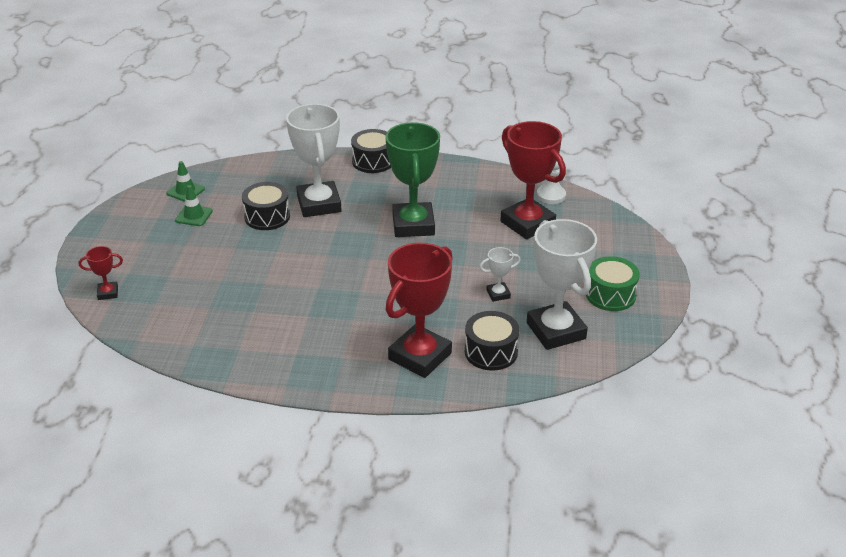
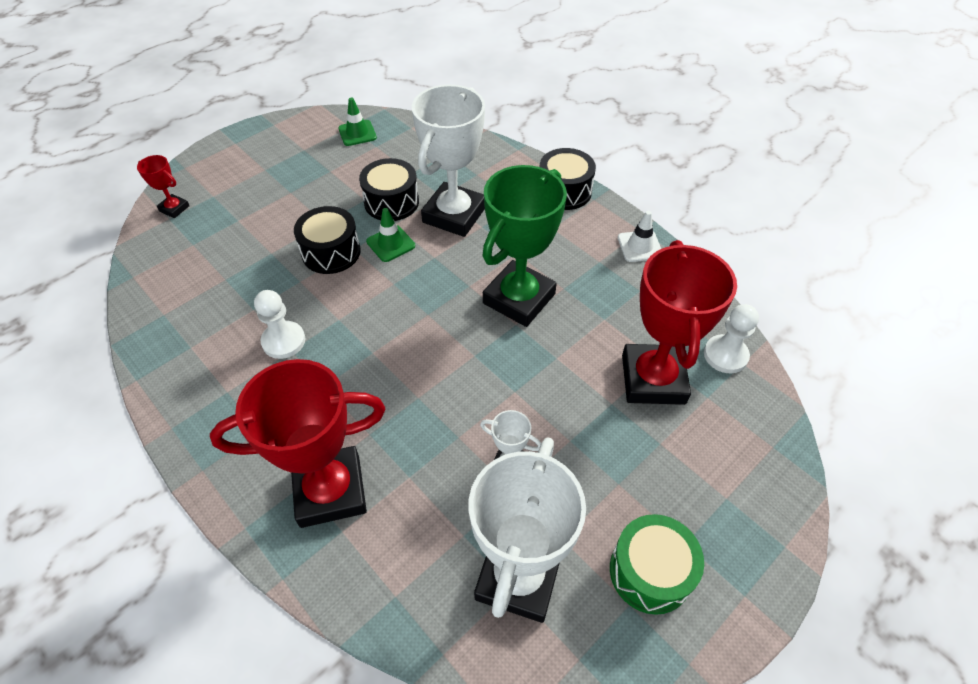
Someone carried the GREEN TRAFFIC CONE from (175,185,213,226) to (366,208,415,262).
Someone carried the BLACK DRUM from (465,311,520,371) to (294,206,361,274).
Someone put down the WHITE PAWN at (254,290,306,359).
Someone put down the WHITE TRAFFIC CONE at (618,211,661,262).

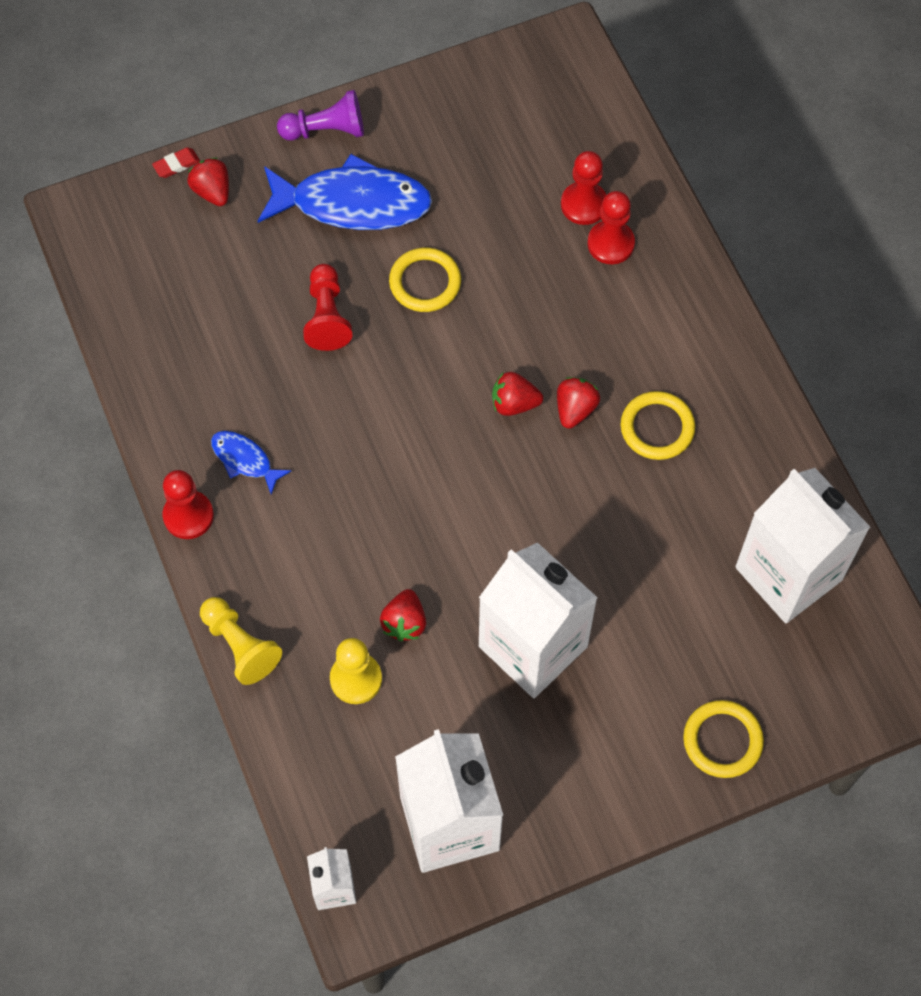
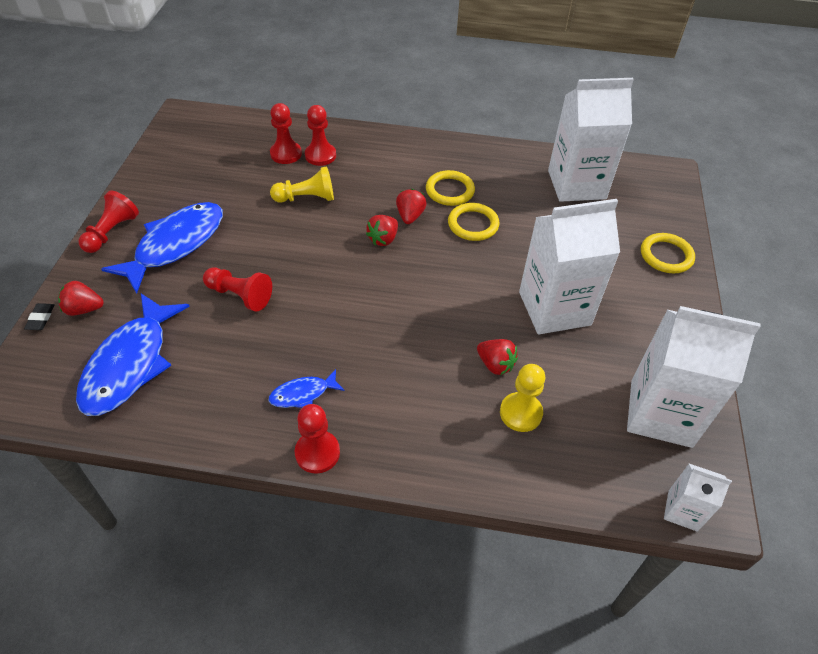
Someone repainted the RED ERASER at (152,147,200,178), which became the BLACK ERASER at (24,303,55,330).
Someone carried the YELLOW PAWN from (200,597,282,685) to (270,166,334,203).
Someone repainted the PURPLE PAWN at (277,90,364,141), which became the RED PAWN at (79,190,139,253).
Someone carried the YELLOW RING from (389,248,461,312) to (448,203,500,241).
Someone rotated the RED STRAWBERRY at (557,377,600,429) by 45 degrees clockwise.
Someone put down the BLUE FISH at (76,293,190,416).

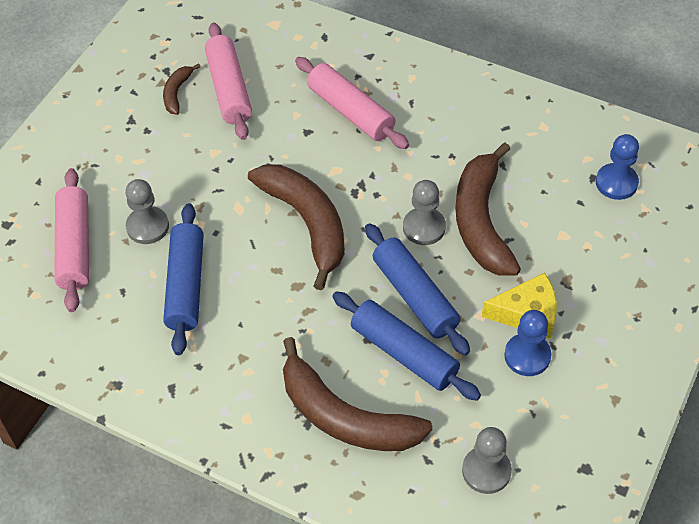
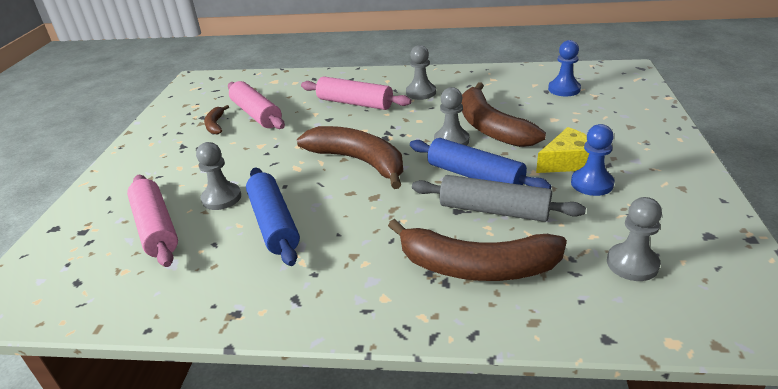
Someone repainted the BLUE ROLLING PIN at (332,291,481,401), which became the GREY ROLLING PIN at (412,175,586,222).
Someone put down the GREY PAWN at (406,45,436,100).

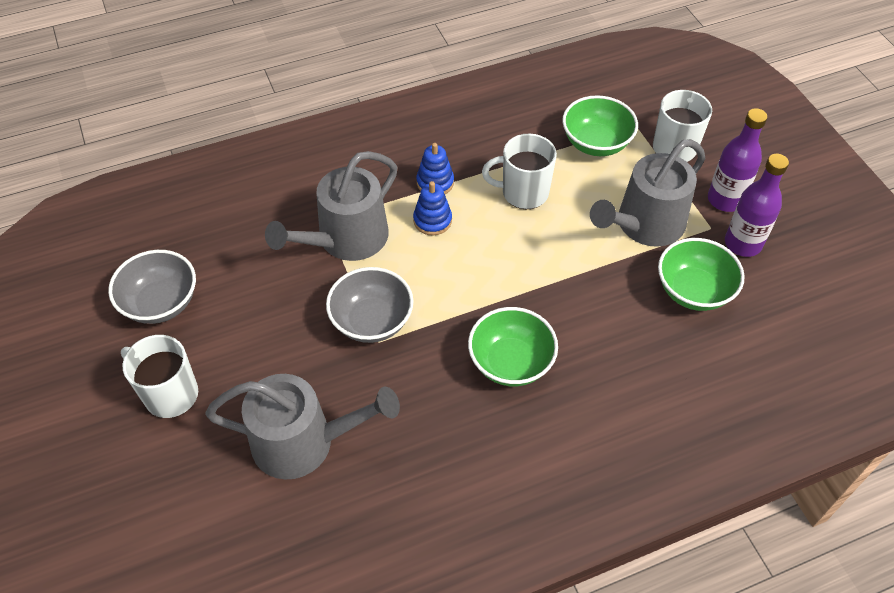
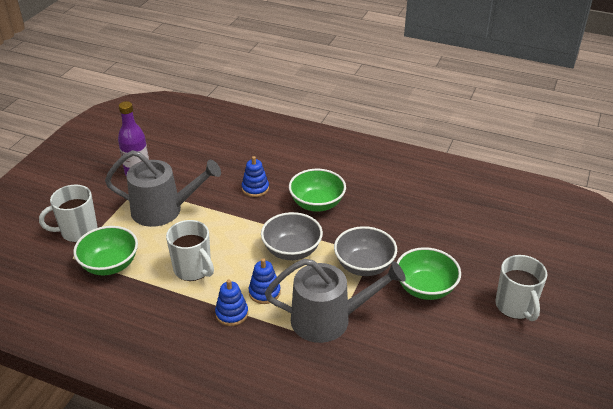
Someone carried the GREY BOWL from (108,250,196,324) to (261,212,323,260).
Someone took away the GREY WATERING CAN at (205,374,400,480).
Someone carried the GREEN BOWL from (658,238,745,311) to (396,247,461,300).
Someone took away the PURPLE BOTTLE at (708,108,767,212).
Someone put down the BLUE STACKING TOY at (242,156,269,197).

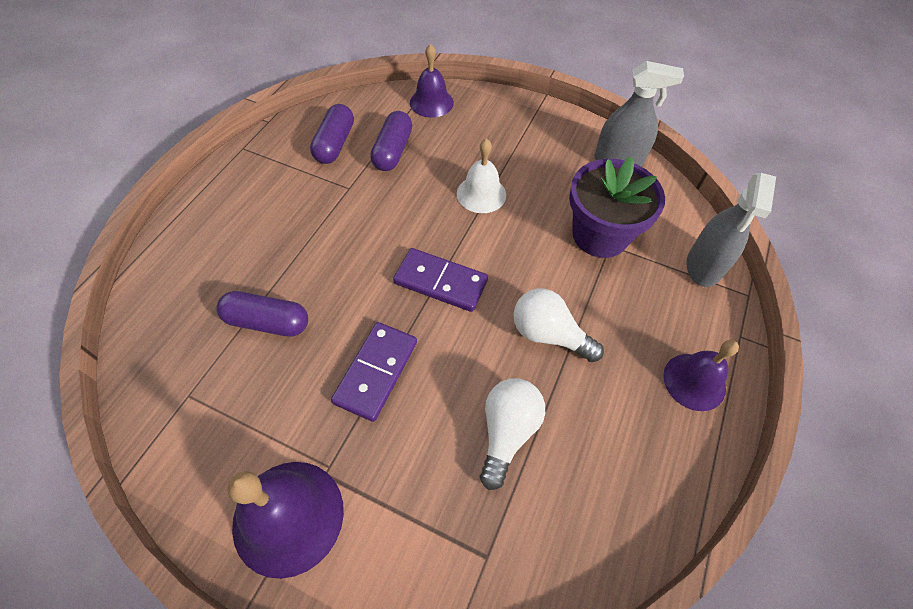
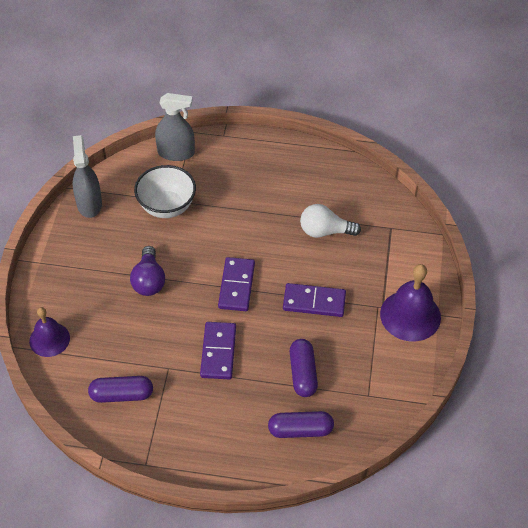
Someone carried the PURPLE CAPSULE from (370,111,412,171) to (268,411,334,438).
Someone swapped the WHITE BELL at (457,138,506,213) for the PURPLE LIGHT BULB at (130,246,165,296).
Someone took away the WHITE LIGHT BULB at (513,289,604,362).
Someone swapped the PURPLE FLOWER POT at (569,157,665,258) for the WHITE BOWL at (134,165,196,218).
Someone took away the PURPLE BELL at (663,340,739,411).
Someone put down the PURPLE DOMINO at (200,322,236,379).

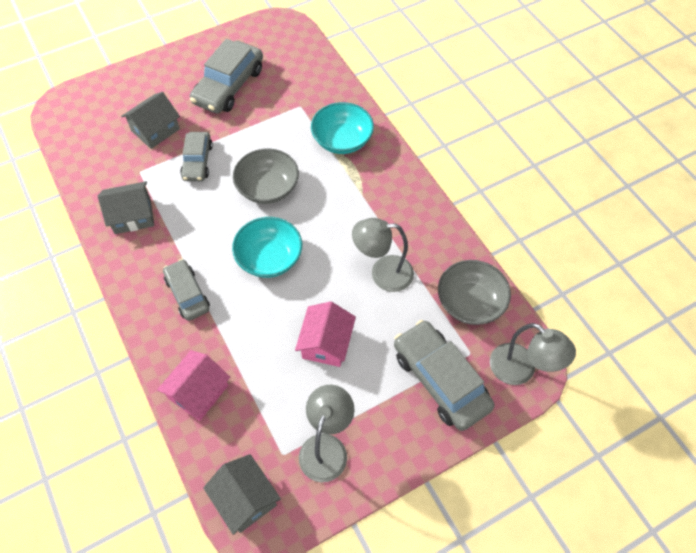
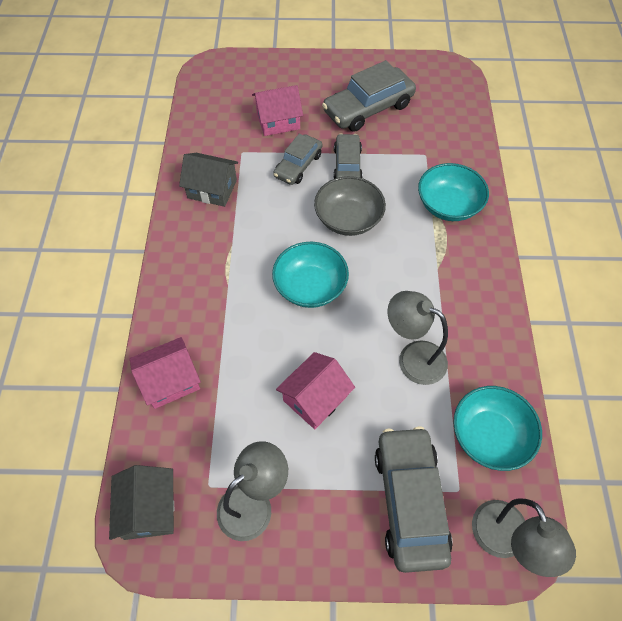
Someone repainted the GREY HOUSE at (121,92,180,149), which became the PINK HOUSE at (252,85,303,136).
Someone carried the GREY CAR from (163,259,210,321) to (334,134,363,179).
Someone repainted the GREY BOWL at (438,260,511,325), which became the TURQUOISE BOWL at (453,386,542,471).

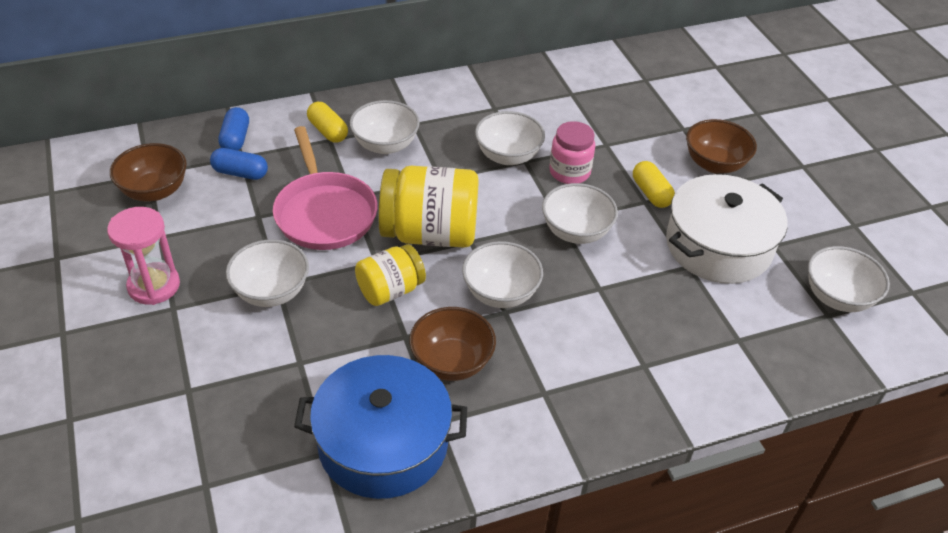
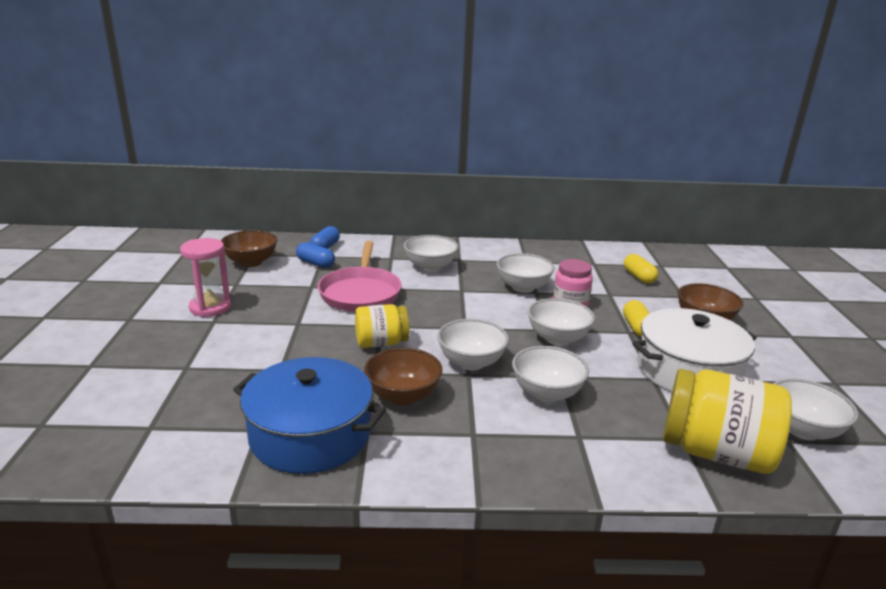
Someone carried the WHITE BOWL from (226,240,309,307) to (512,346,589,402).
Someone carried the YELLOW CAPSULE from (307,102,348,143) to (624,254,658,284).
Someone carried the YELLOW JAR from (379,166,479,248) to (663,369,792,474).

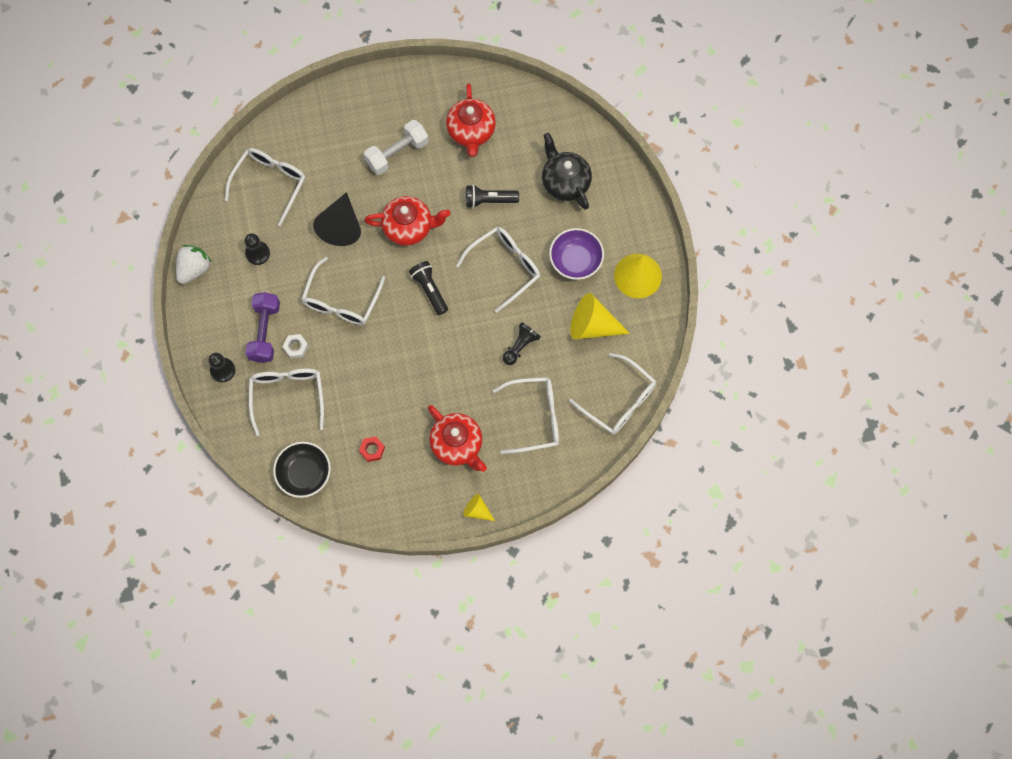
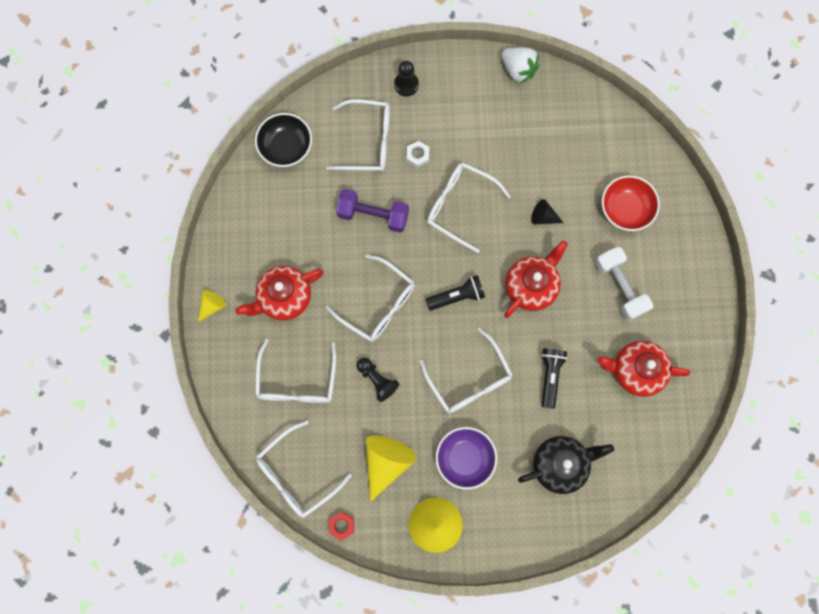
Someone carried the WHITE GLASSES from (225,148,305,226) to (326,255,415,342).
Someone took away the BLACK PAWN at (245,233,270,265).
Someone carried the PURPLE DUMBBELL from (245,292,280,363) to (336,189,409,233).
Someone scaled the BLACK CONE at (313,192,361,246) by 0.53.
Someone carried the RED NUT from (359,436,385,462) to (329,512,354,541).
Someone rotated the RED TEAPOT at (364,196,450,246) by 150 degrees counterclockwise.
Someone put down the RED BOWL at (602,175,660,231).

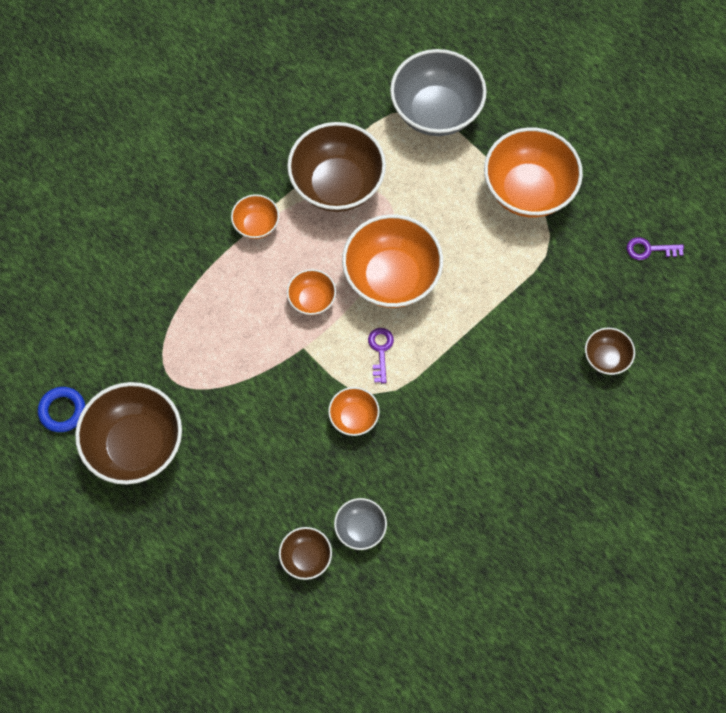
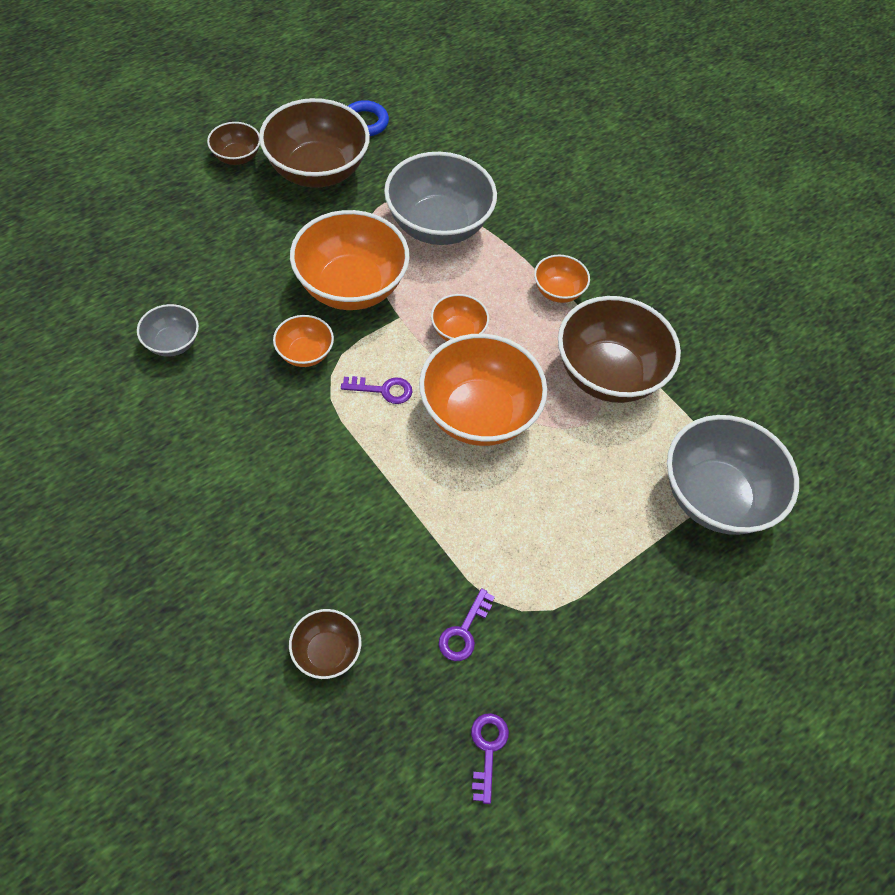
Someone carried the BROWN BOWL from (279,527,332,580) to (207,122,260,165).
Someone carried the ORANGE BOWL from (484,127,583,217) to (290,210,410,310).
Someone put down the GREY BOWL at (384,152,497,245).
Someone put down the PURPLE KEY at (439,588,495,661).

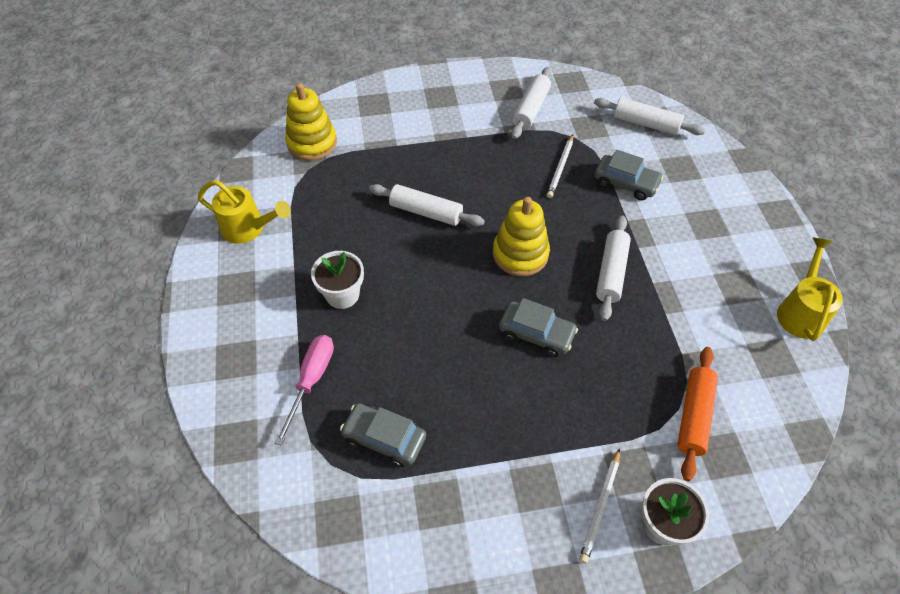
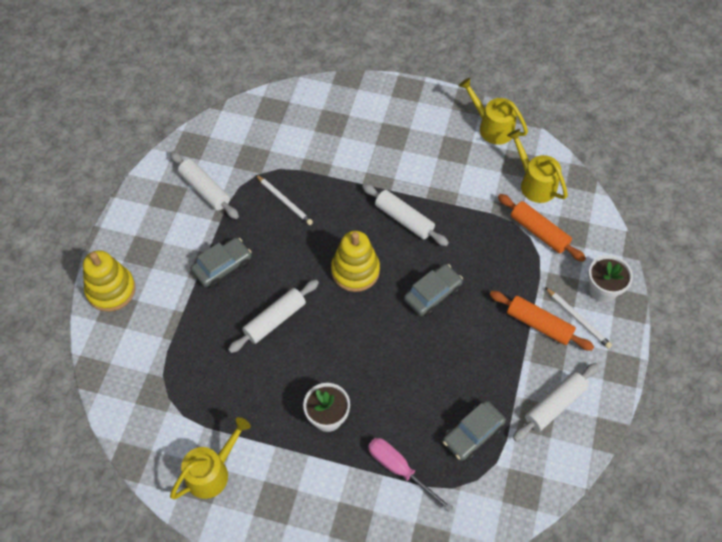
Someone carried the YELLOW STACKING TOY from (285,83,337,161) to (83,250,136,312).
Someone carried the WHITE ROLLING PIN from (594,98,705,135) to (513,363,599,441).
Someone carried the GREY CAR from (594,150,663,201) to (191,237,252,288).
Someone put down the ORANGE ROLLING PIN at (490,291,594,351).
Someone put down the YELLOW WATERING CAN at (507,129,568,203).

